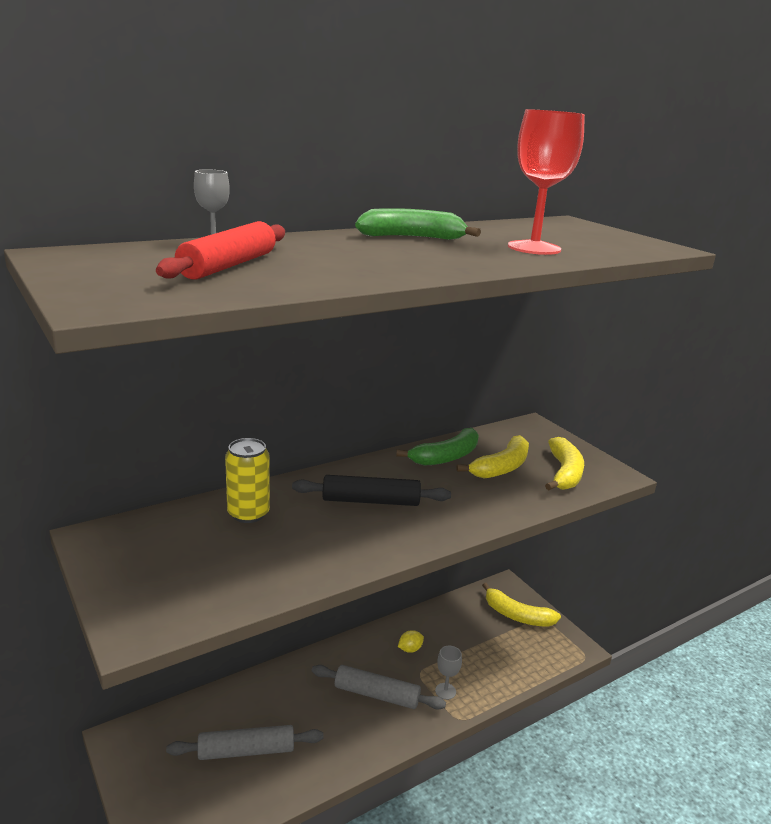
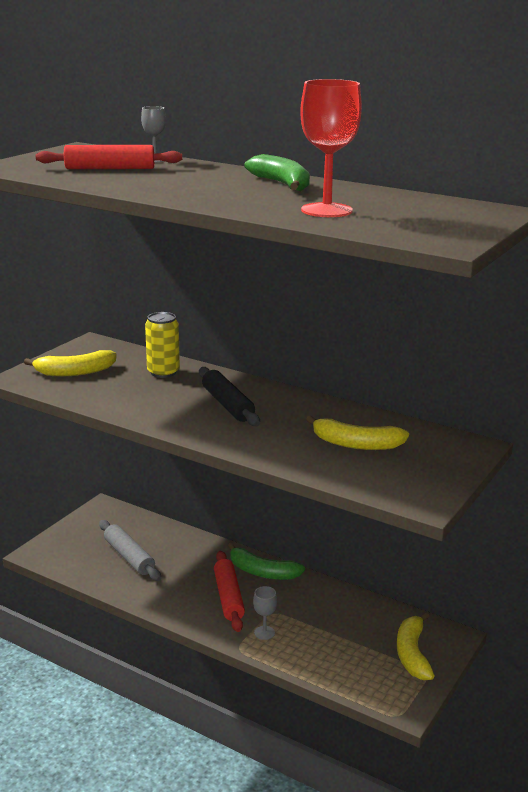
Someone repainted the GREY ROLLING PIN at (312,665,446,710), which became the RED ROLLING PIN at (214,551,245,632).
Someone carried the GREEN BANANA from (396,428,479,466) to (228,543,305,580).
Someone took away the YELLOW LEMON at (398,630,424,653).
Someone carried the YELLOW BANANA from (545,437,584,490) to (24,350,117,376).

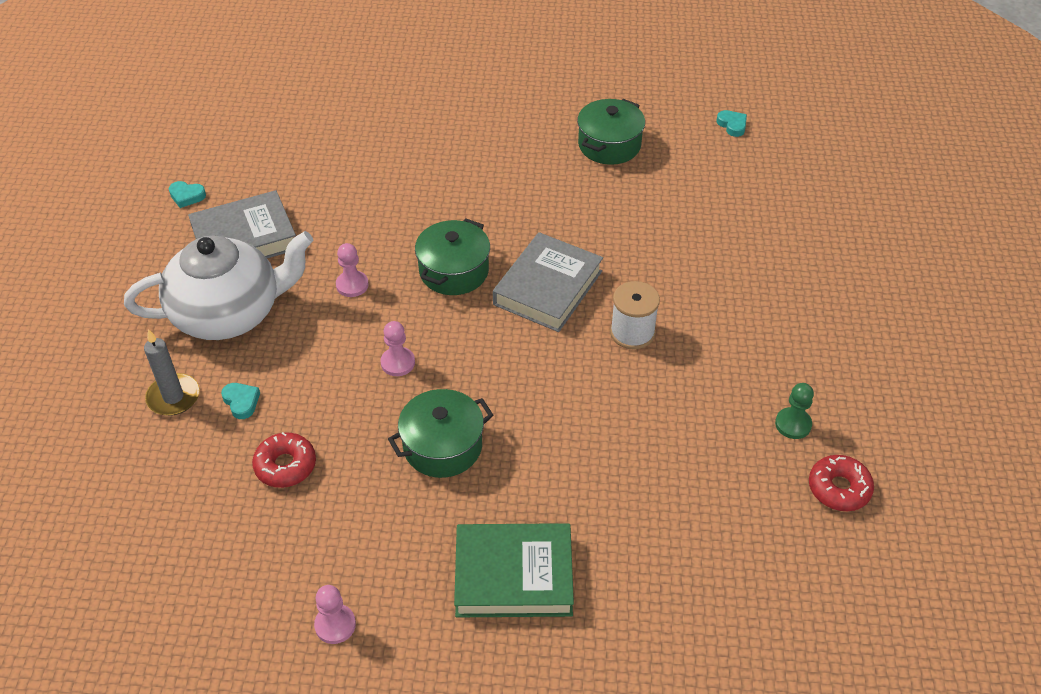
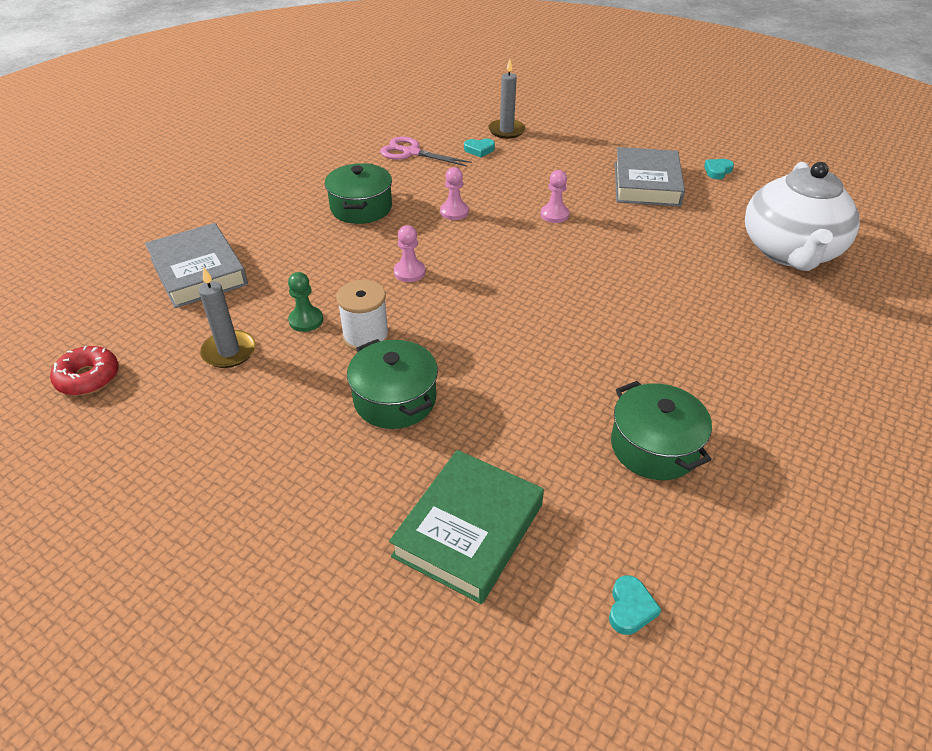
Someone carried the WHITE TEAPOT from (124,231,314,340) to (745,162,860,271).
Someone swapped the RED DONUT at (252,432,316,488) for the PINK SCISSORS at (380,137,472,166).
Someone carried the PINK PAWN from (314,585,356,644) to (394,225,425,282).
Someone carried the GREEN POT from (415,218,490,295) to (347,339,438,429).
Someone carried the GREEN BOOK from (454,523,574,617) to (389,450,544,604).
Someone carried the GREY BOOK from (493,232,603,332) to (145,223,248,308).
Someone rotated the TURQUOISE HEART at (717,110,747,137) by 75 degrees counterclockwise.
Someone carried the GREEN PAWN from (775,383,814,439) to (288,272,323,332).
Someone put down the GREY CANDLE at (199,267,256,368).

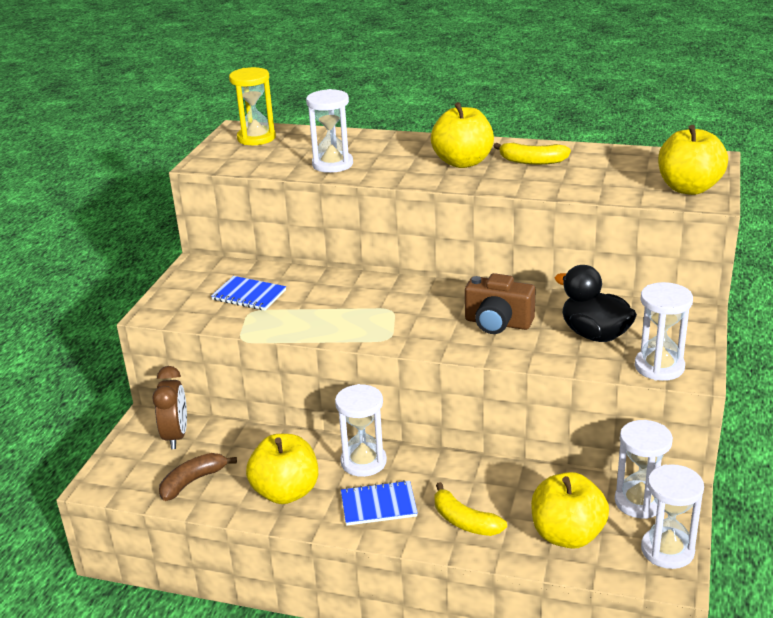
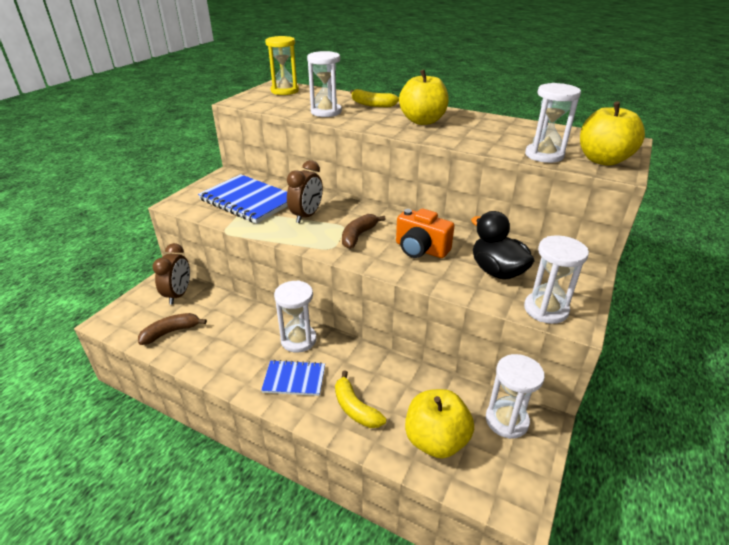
Someone scaled the BLUE NOTEBOOK at (211,276,286,310) by 1.80.
Someone took away the YELLOW APPLE at (246,434,318,504).
Someone repainted the BROWN CAMERA at (465,273,536,334), which became the ORANGE CAMERA at (396,209,455,258).
Someone carried the YELLOW BANANA from (494,143,571,165) to (350,89,399,107).
Someone carried the WHITE HOURGLASS from (641,464,704,569) to (525,83,581,163).
Someone put down the BROWN CLOCK at (287,160,323,223).
Someone put down the BROWN BANANA at (342,214,386,249).

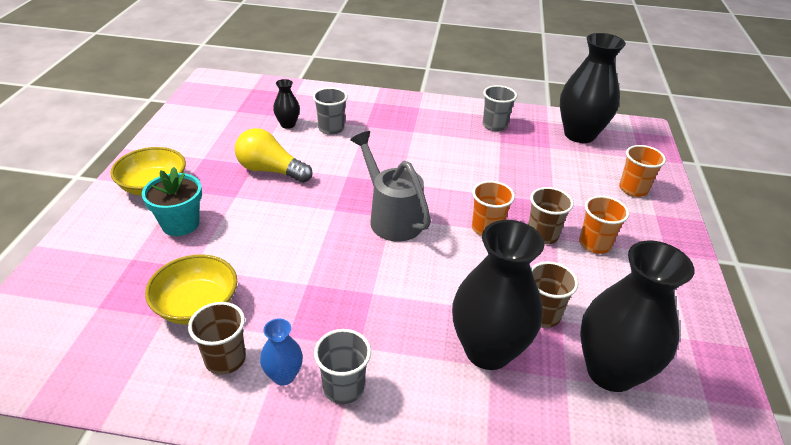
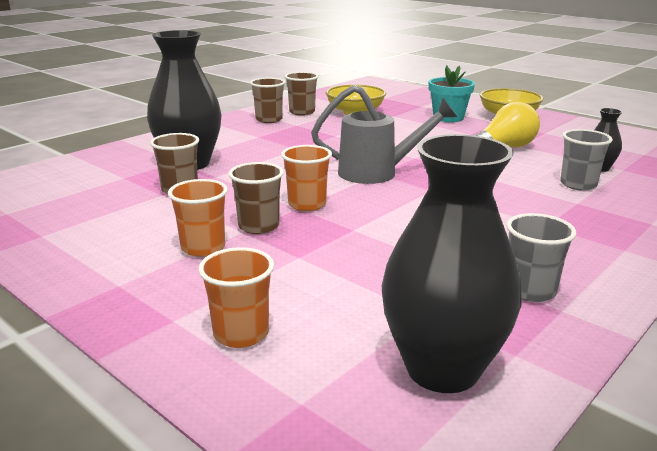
Someone swapped the BLUE VASE at (260,318,303,386) for the BROWN CUP at (250,78,285,123).
Someone took away the GREY CUP at (314,329,371,404).
Someone took away the BLACK VASE at (580,240,694,392).

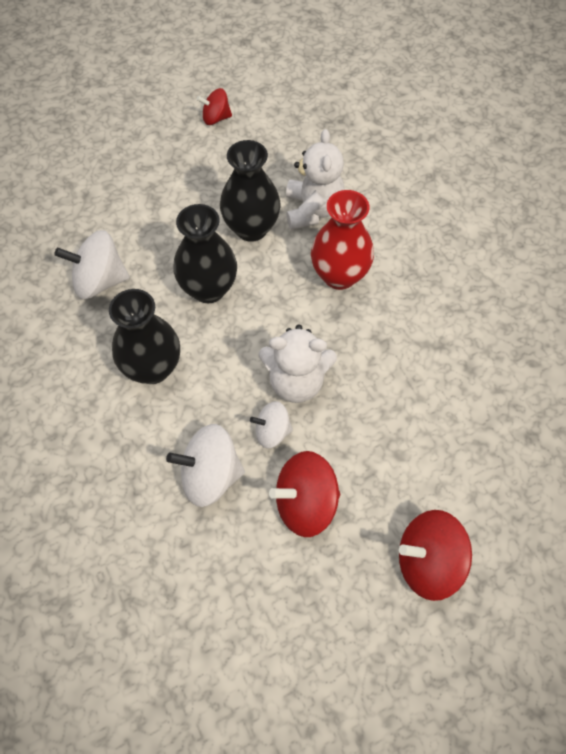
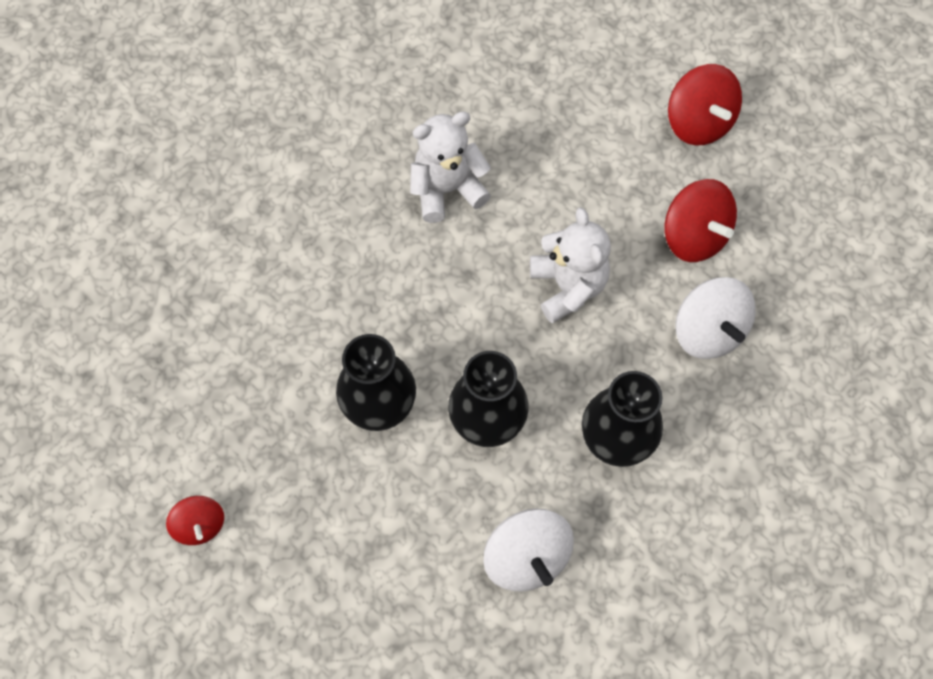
Someone took away the WHITE SPINNING TOP at (250,401,293,448).
Someone carried the WHITE TEDDY BEAR from (286,129,345,230) to (410,111,491,223).
Someone took away the RED VASE at (311,190,374,290).

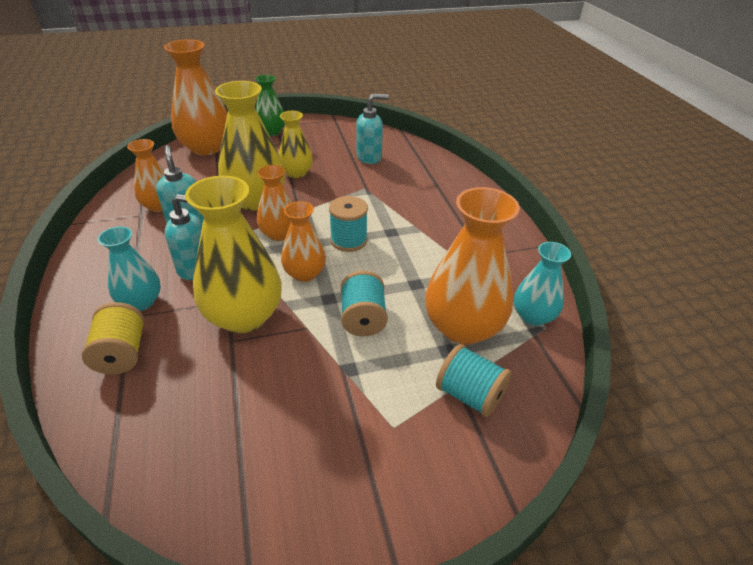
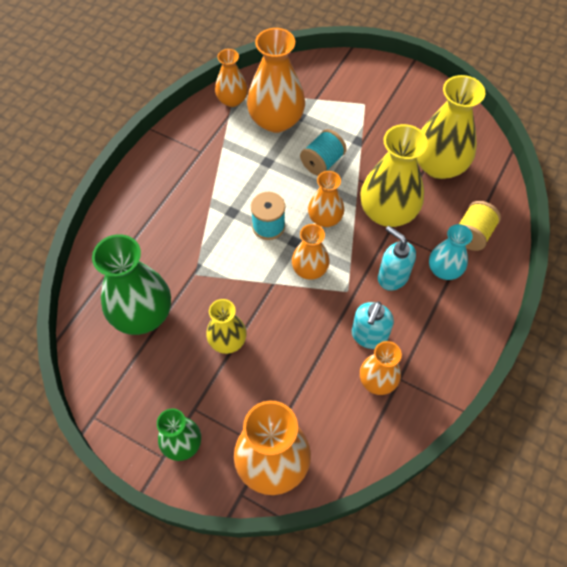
Someone carried the YELLOW VASE from (215,81,285,211) to (417,75,485,179).
Someone swapped the TURQUOISE SOAP DISPENSER at (356,94,389,164) for the GREEN VASE at (92,234,171,335).
Someone took away the TURQUOISE SPOOL at (436,344,511,417).
Someone repainted the TURQUOISE VASE at (514,242,571,326), which became the ORANGE VASE at (215,49,248,107).

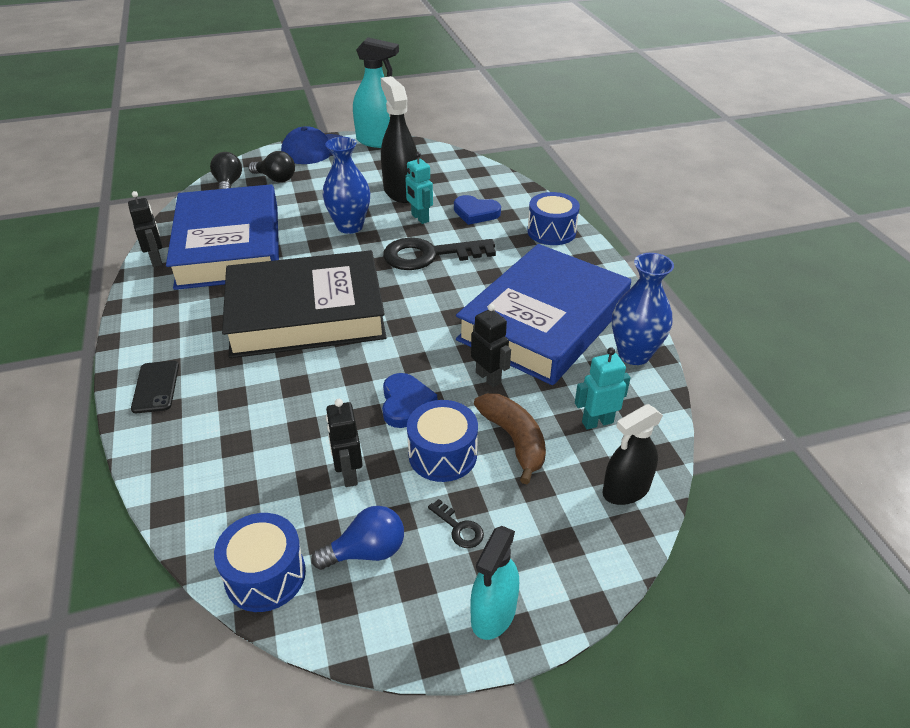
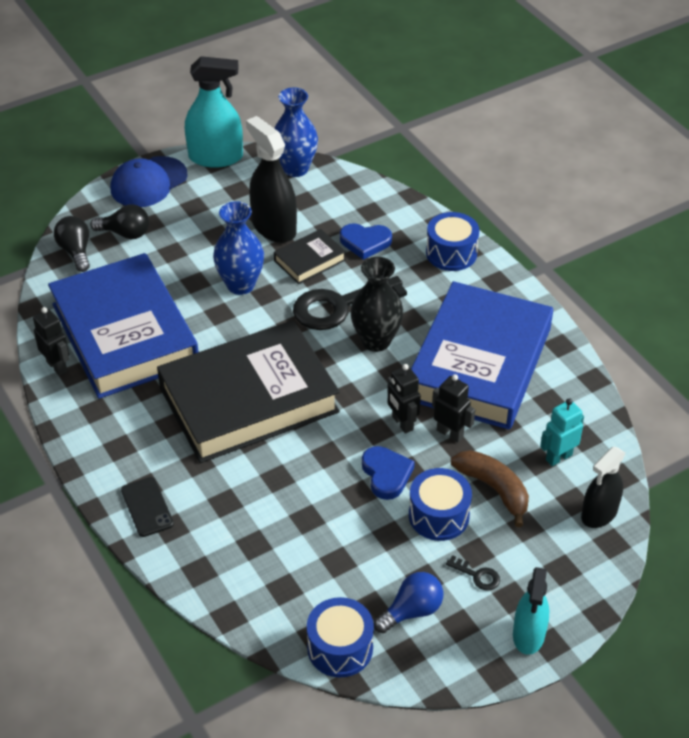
Someone carried the BLACK ROBOT from (326,399,363,487) to (387,364,421,433).
Someone swapped the TURQUOISE ROBOT at (405,152,433,224) for the BLACK BOOK at (274,229,346,284).
Someone carried the BLUE VASE from (612,253,674,365) to (274,88,318,177).
Someone put down the BLACK VASE at (351,257,403,352).

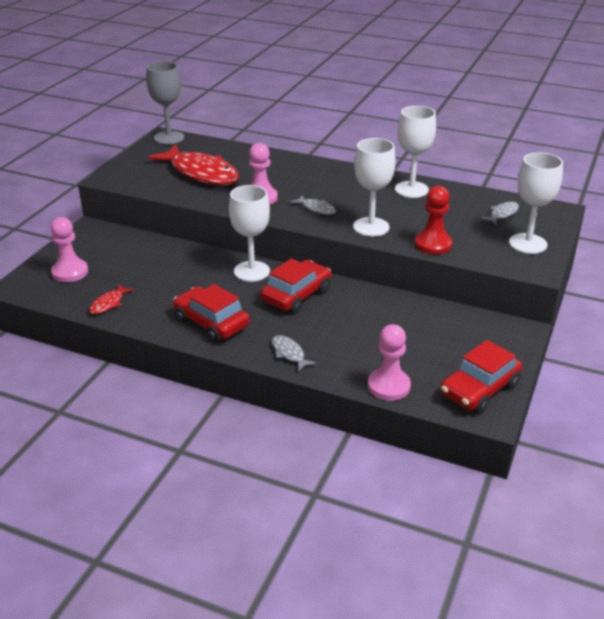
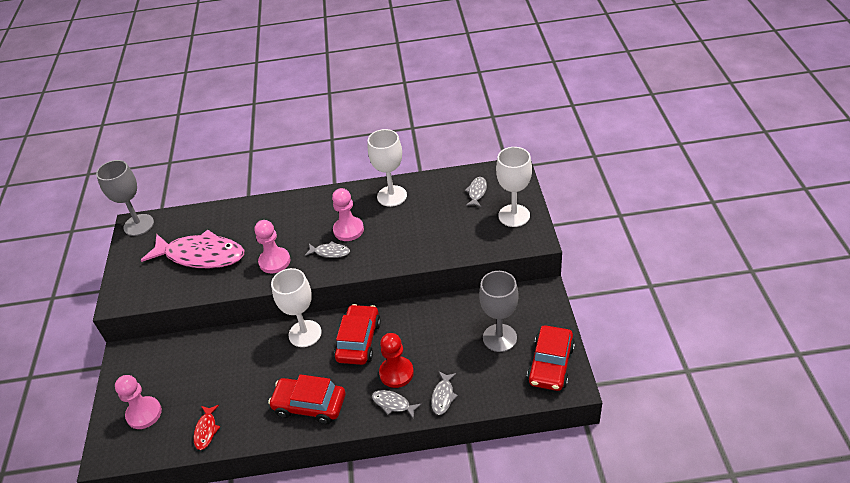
Someone repainted the RED FISH at (148,145,239,185), which became the PINK FISH at (141,230,244,268).
Someone took away the WHITE GOBLET at (353,138,395,237).
Someone carried the PINK PAWN from (368,324,411,401) to (332,188,364,241).
Someone carried the RED PAWN from (415,186,452,254) to (379,333,414,388).
Someone put down the GREY FISH at (431,372,458,415).
Someone put down the GREY GOBLET at (479,271,519,352).

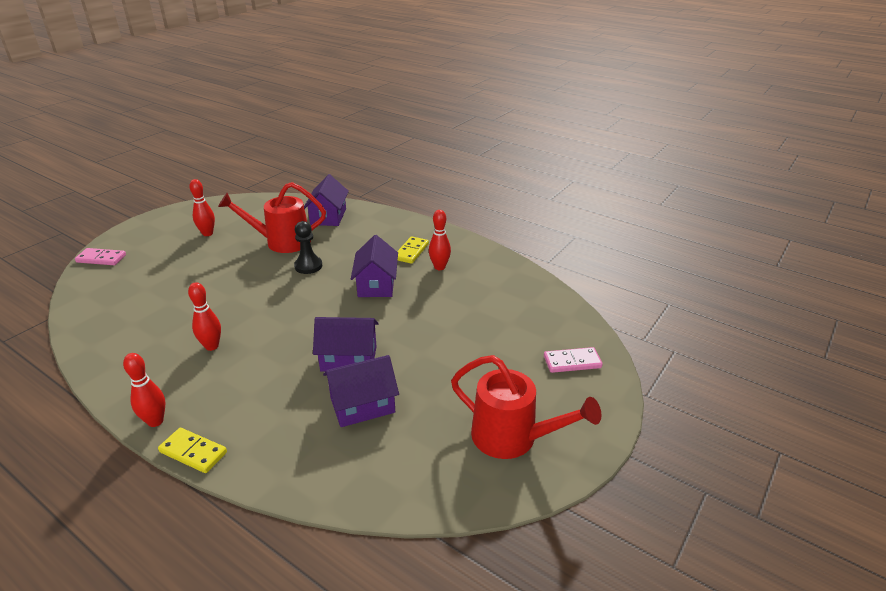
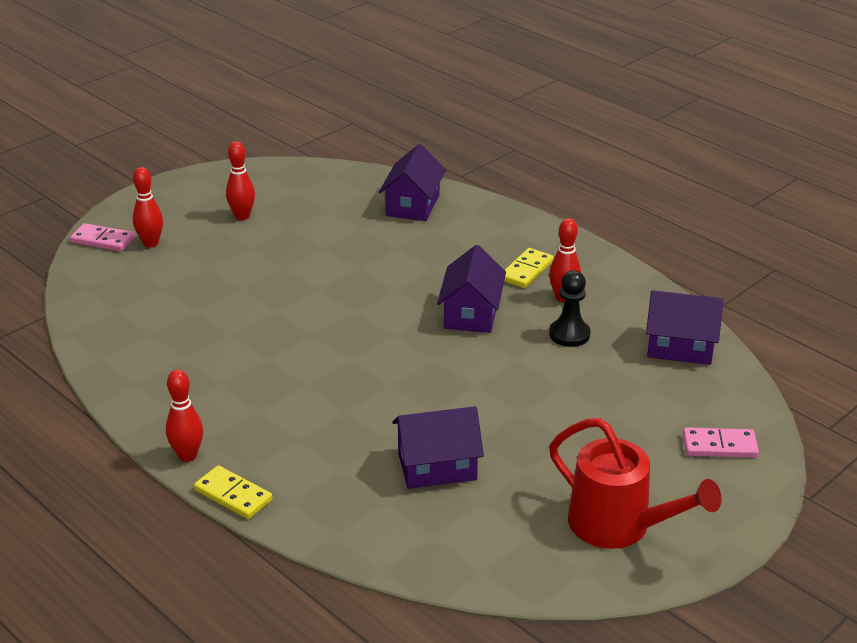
Someone carried the RED BOWLING PIN from (188,282,221,351) to (133,167,163,248).
Someone took away the RED WATERING CAN at (218,182,326,253).
Someone carried the BLACK PAWN from (294,221,322,274) to (549,271,590,347).
Someone carried the PURPLE HOUSE from (313,317,379,372) to (646,290,724,365).

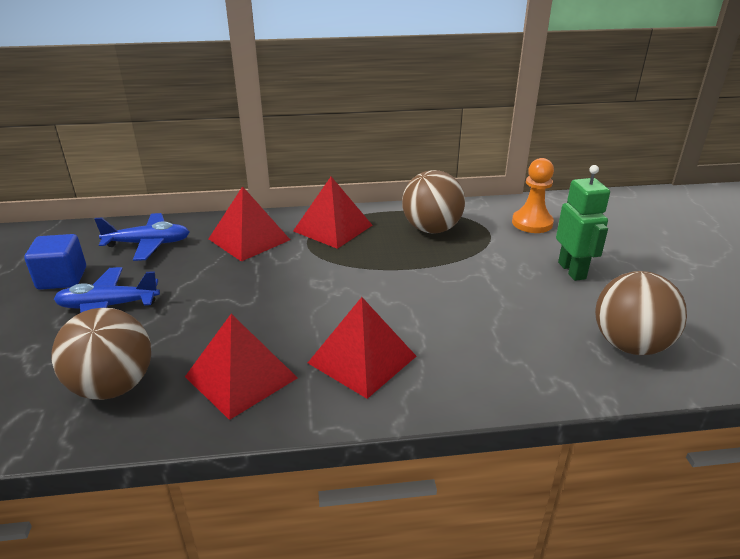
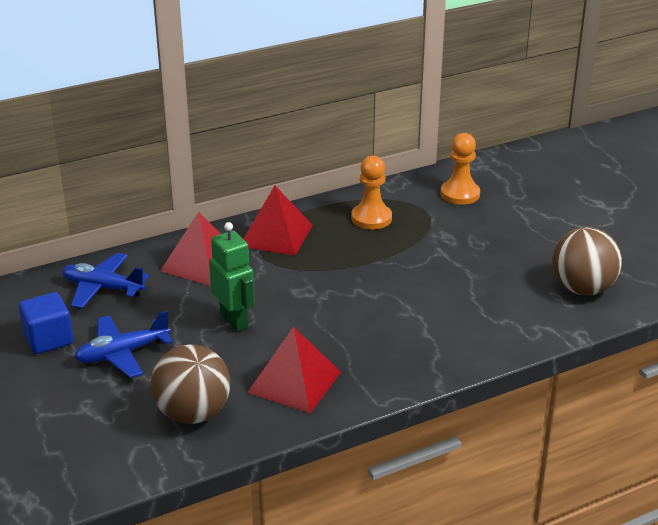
Someone rotated the BLUE PLANE at (95,213,189,261) by 135 degrees counterclockwise.
Someone took away the RED PYRAMID at (308,297,416,399).
Someone swapped the BROWN BALL at (402,170,465,233) for the ORANGE PAWN at (351,156,392,230).
Someone carried the GREEN ROBOT from (556,165,610,281) to (209,222,255,332).

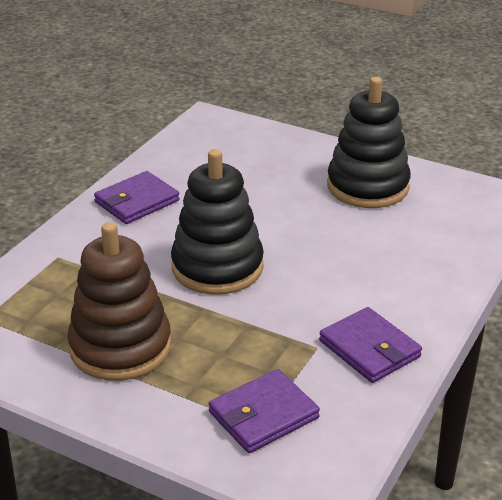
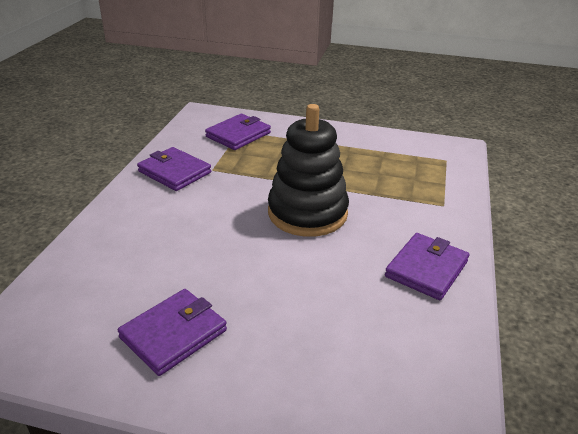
Someone took away the BROWN STACKING TOY at (67,222,171,381).
Someone swapped the BLACK STACKING TOY at (327,77,411,208) for the PURPLE WALLET at (118,289,227,376).

